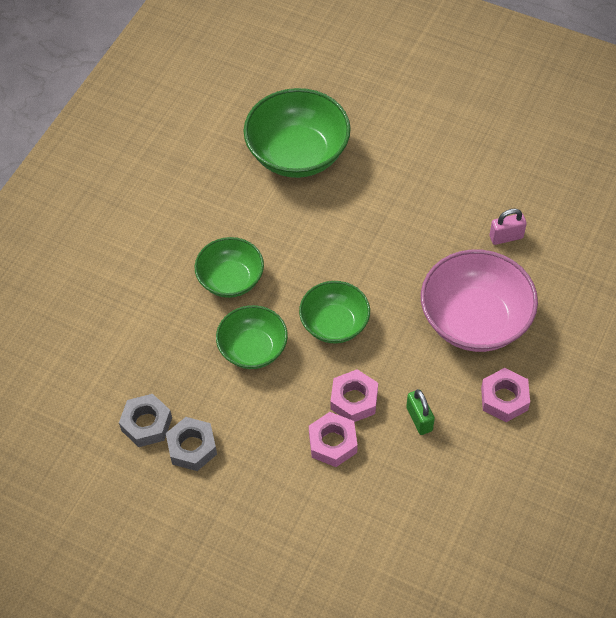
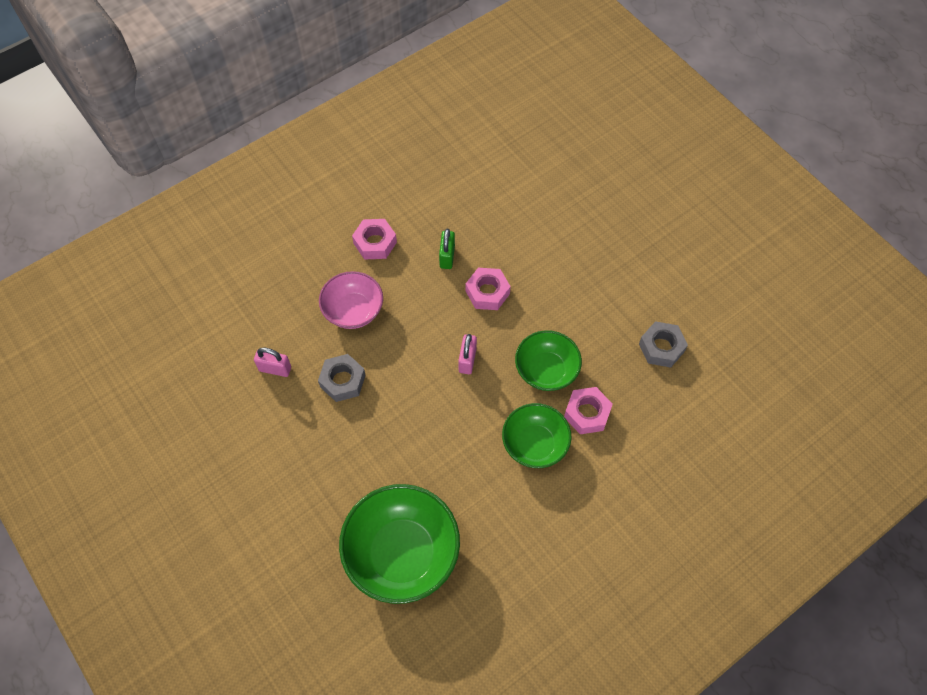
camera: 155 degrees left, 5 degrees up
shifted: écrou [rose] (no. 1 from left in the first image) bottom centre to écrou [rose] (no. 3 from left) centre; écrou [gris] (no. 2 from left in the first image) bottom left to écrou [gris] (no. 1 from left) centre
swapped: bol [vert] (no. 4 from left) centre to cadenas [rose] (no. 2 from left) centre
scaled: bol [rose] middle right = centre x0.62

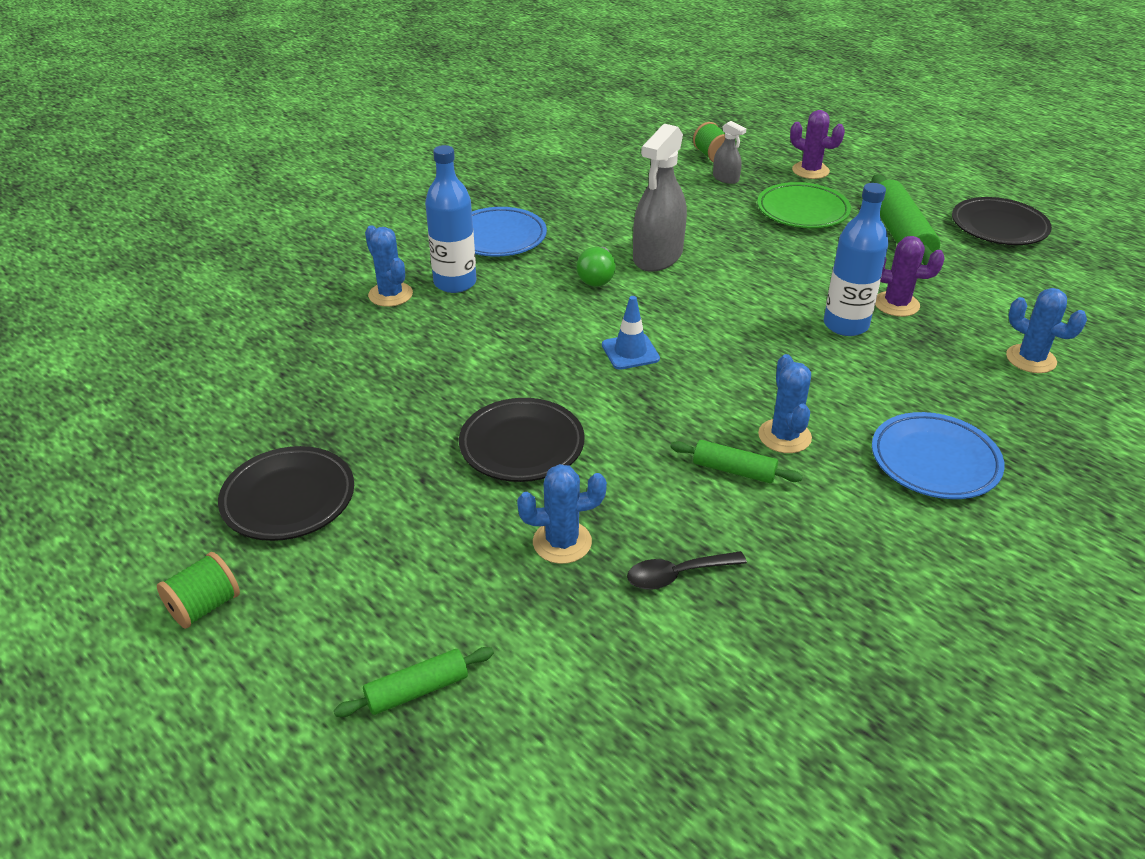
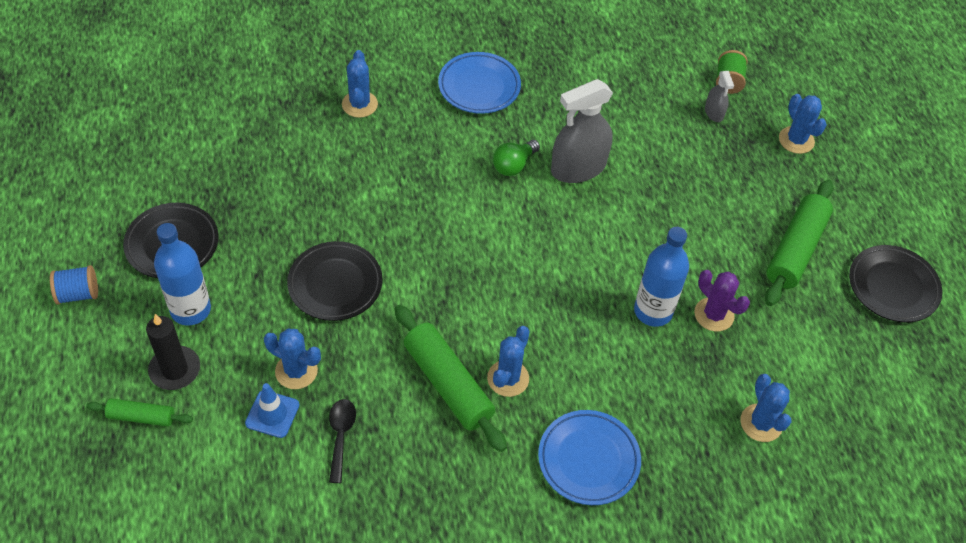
camera: 30 degrees right, 15 degrees up
gone: assiette [vert] top right
new: bougie [noir] middle left
shifted: bouteille [bleu] (no. 1 from left) top centre to middle left; cône de chantier [bleu] centre to bottom left
repainted: cactus [violet] (no. 1 from left) top right to cactus [bleu] (no. 5 from left) top right; bobine [vert] (no. 1 from left) bottom left to bobine [bleu] middle left
rotated: cuillère [noir] centre = bottom centre 75 degrees clockwise
scaled: rouleau à pâtisserie [vert] (no. 2 from left) centre = bottom centre x1.84

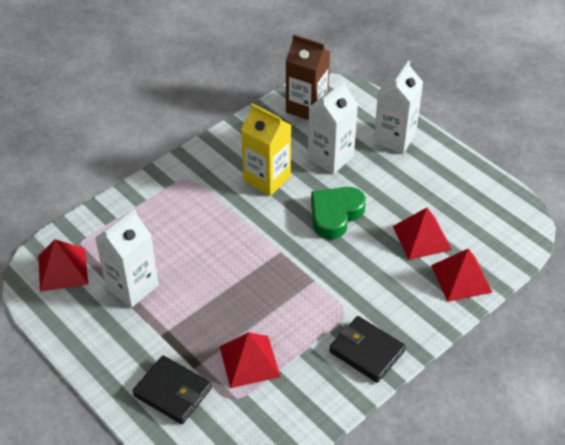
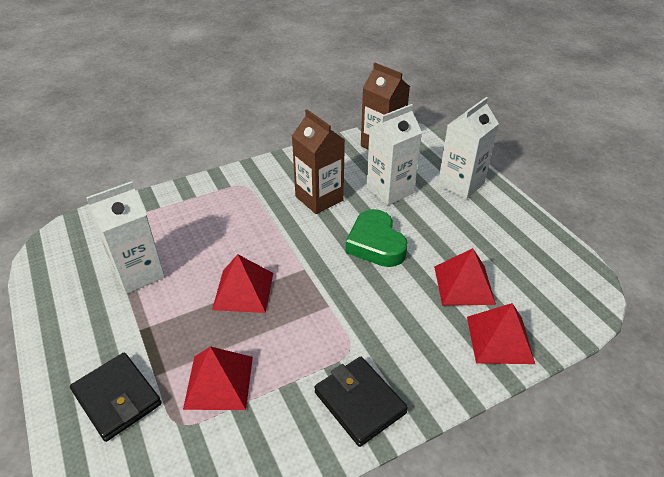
camera: 15 degrees right, 5 degrees down
shifted: pyramide [rouge] (no. 1 from left in the first image) middle left to pyramide [rouge] (no. 2 from left) centre
repainted: brique de lait [jaune] centre to brique de lait [marron] (no. 1 from left) centre
rotated: cœur [vert] centre = centre 75 degrees counterclockwise

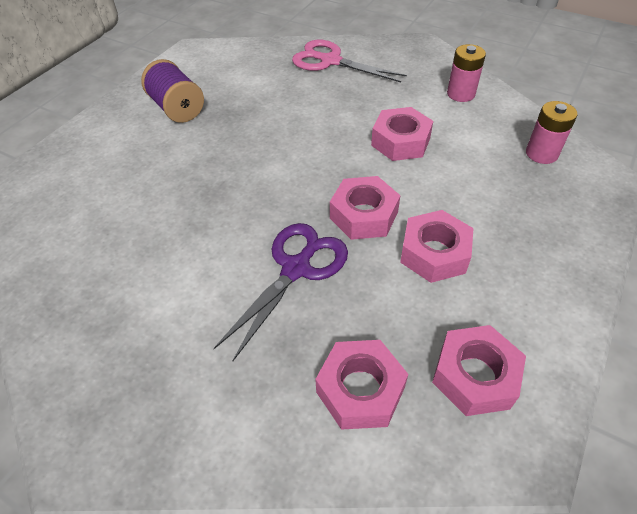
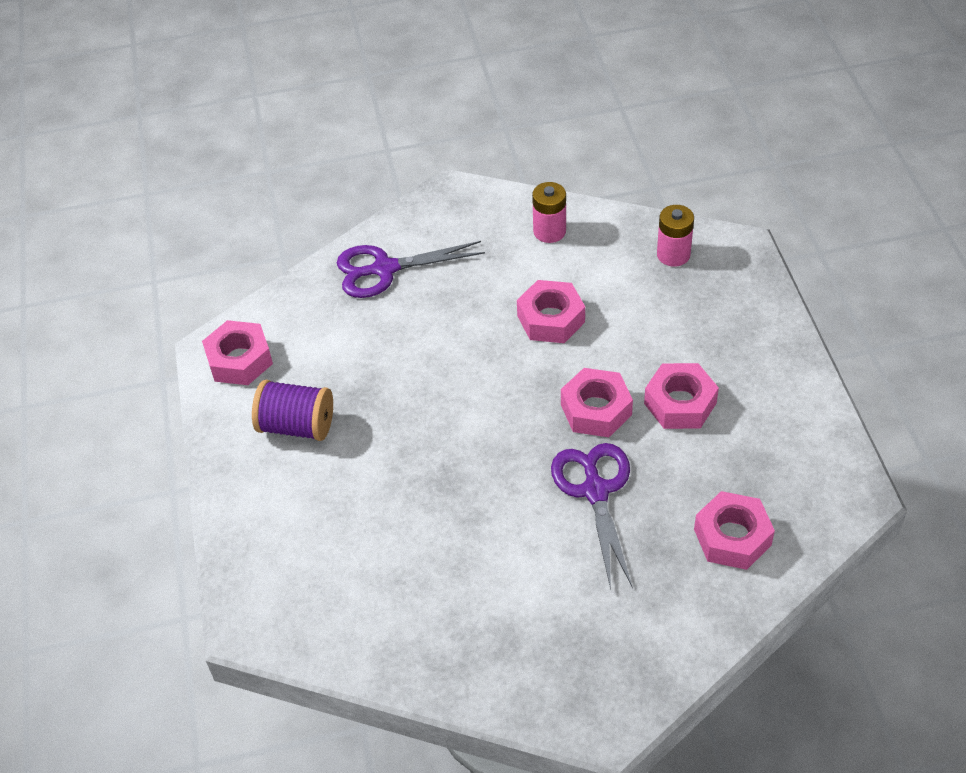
camera: 40 degrees left, 0 degrees up
shifted: écrou [rose] (no. 5 from left in the first image) bottom right to écrou [rose] (no. 1 from left) middle left
repainted: ciseaux [rose] top centre to ciseaux [violet] (no. 1 from left) centre

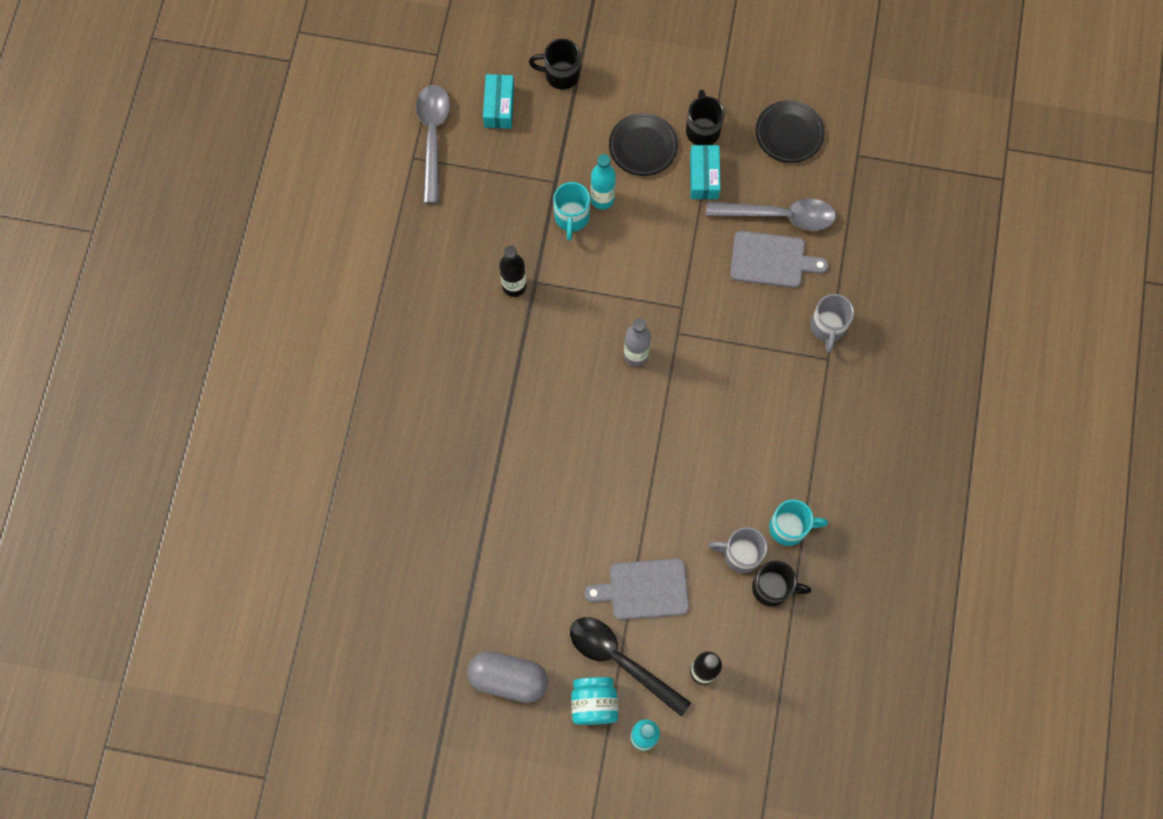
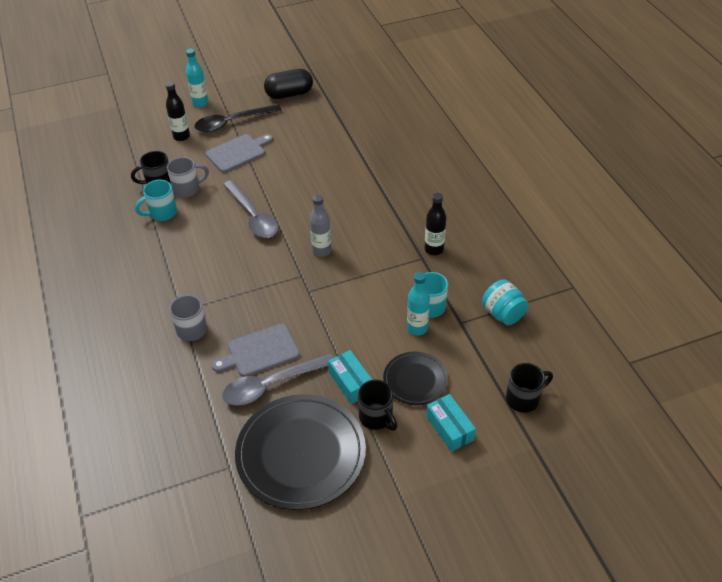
camera: 150 degrees right, 25 degrees down
shifted: boîte [turquoise] (no. 1 from left in the first image) top centre to boîte [turquoise] (no. 2 from left) bottom centre; cuillère [gris] (no. 1 from left) top centre to centre; bocal [turquoise] bottom centre to middle right
repainted: gélule [gris] bottom centre to gélule [noir] top centre
rotated: cuillère [noir] bottom centre = top left 150 degrees clockwise
scaled: assiette [noir] (no. 2 from left in the first image) top right = bottom centre x1.88

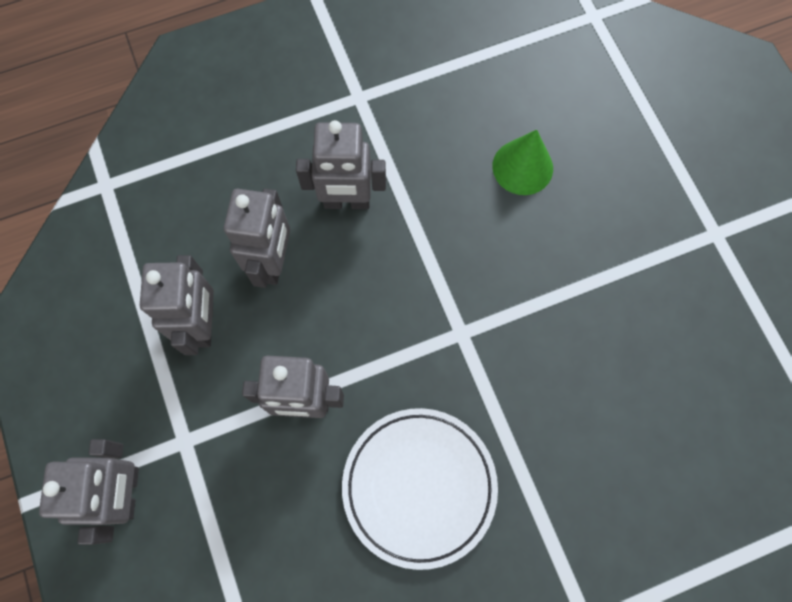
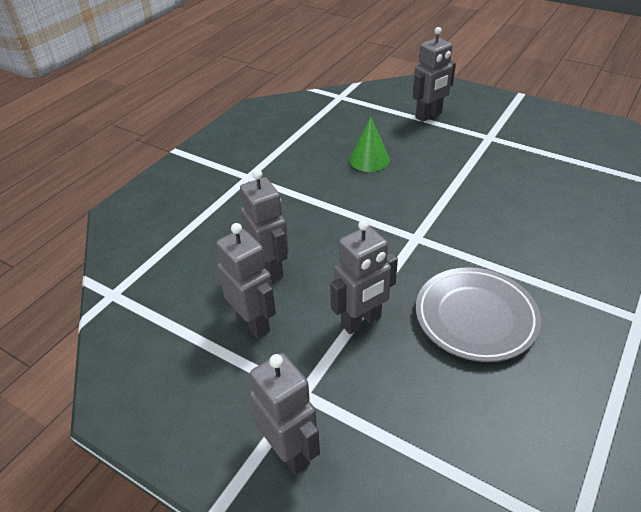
camera: 35 degrees left, 30 degrees down
shifted: robot [gris] (no. 5 from left) top centre to top right
repainted: assiette [blanc] bottom centre to assiette [gris] middle right

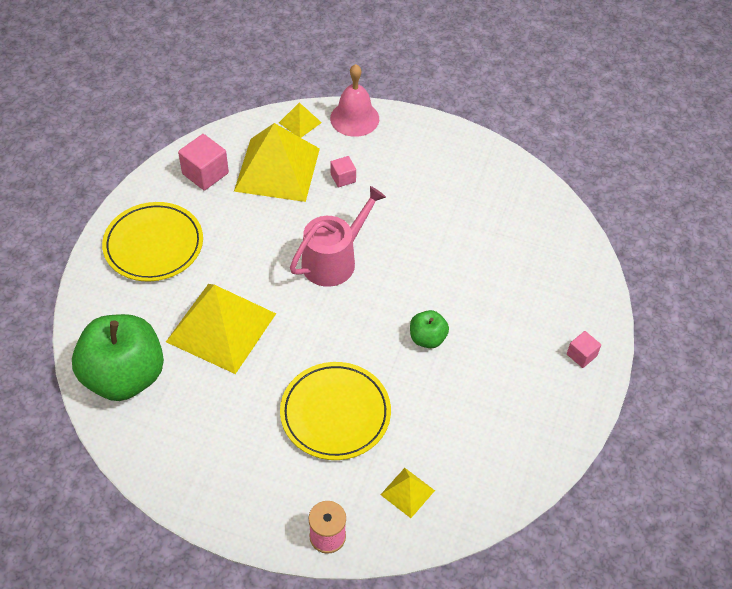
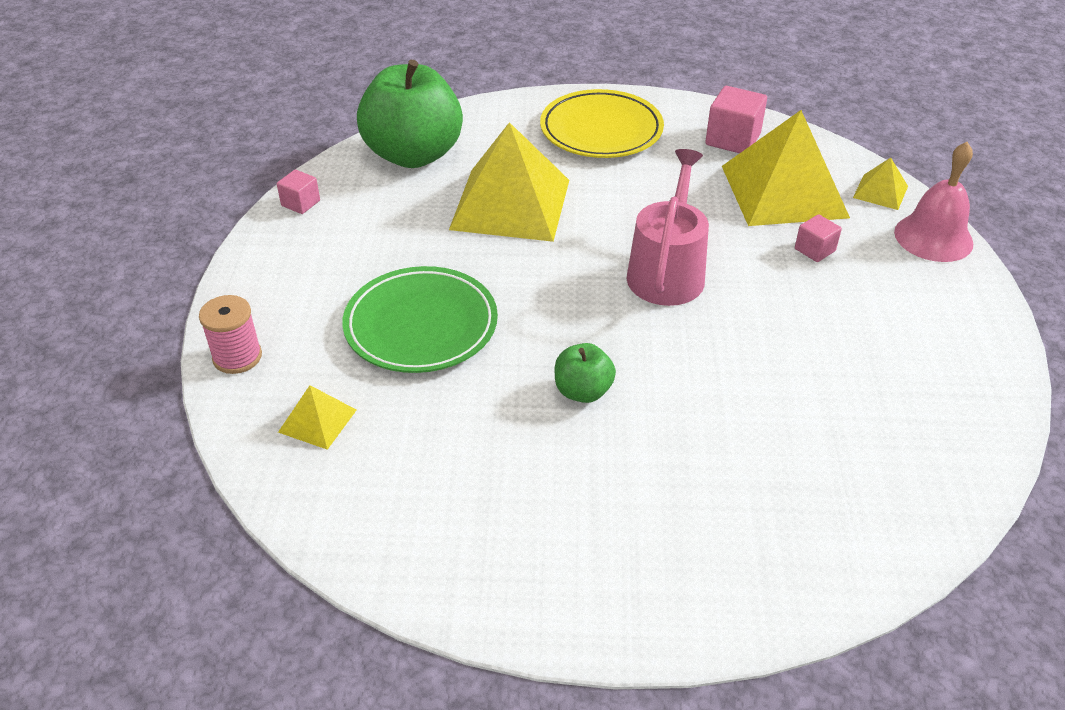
camera: 75 degrees right, 10 degrees down
shifted: cube [rose] (no. 3 from left in the first image) middle right to cube [rose] (no. 1 from left) top left
repainted: assiette [jaune] (no. 2 from left) bottom centre to assiette [vert] centre
rotated: arrosoir [rose] centre = top centre 105 degrees counterclockwise

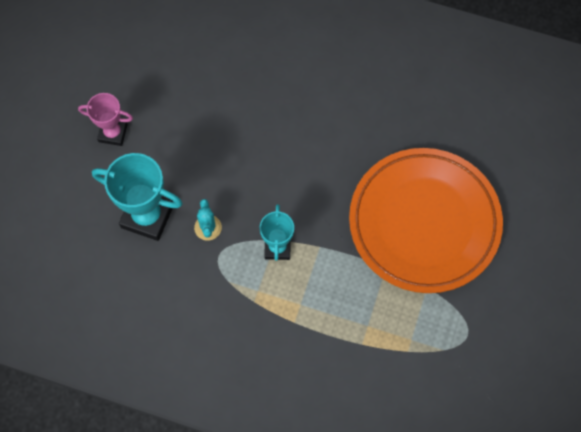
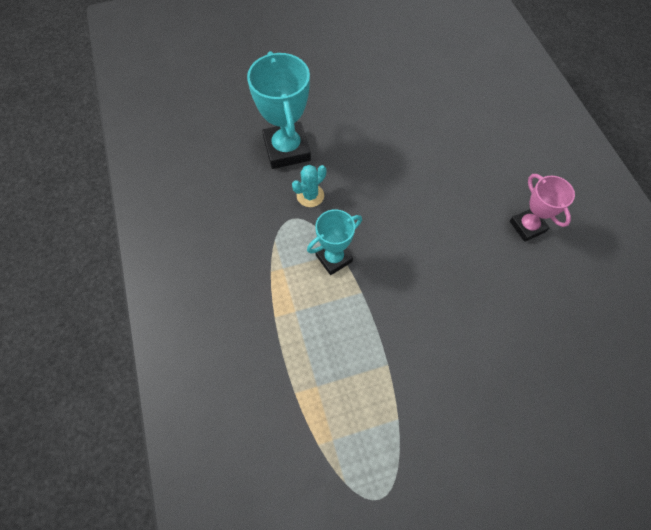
camera: 55 degrees right, 5 degrees down
gone: assiette [orange] middle right
shifted: trophée [rose] top left to middle right

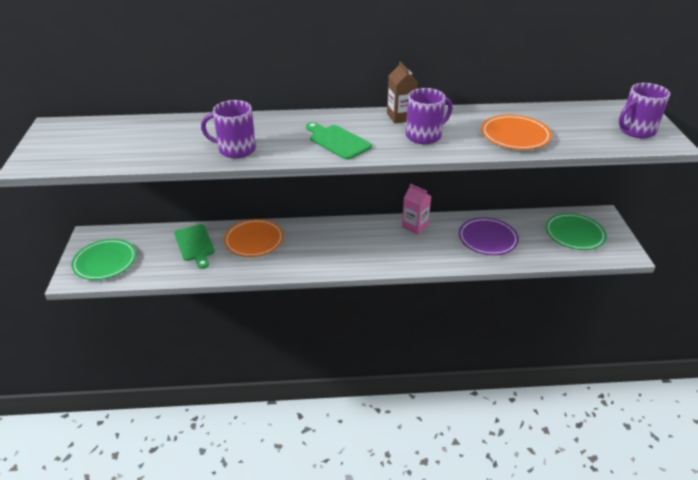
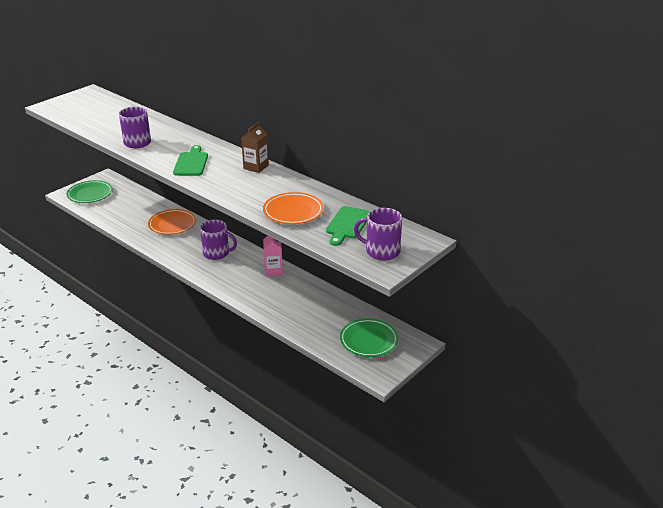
camera: 45 degrees right, 5 degrees down
gone: assiette [violet] middle right
shifted: tasse [violet] (no. 2 from left) top centre to middle left; planche à découper [vert] (no. 1 from left in the first image) middle left to planche à découper [vert] (no. 2 from left) centre

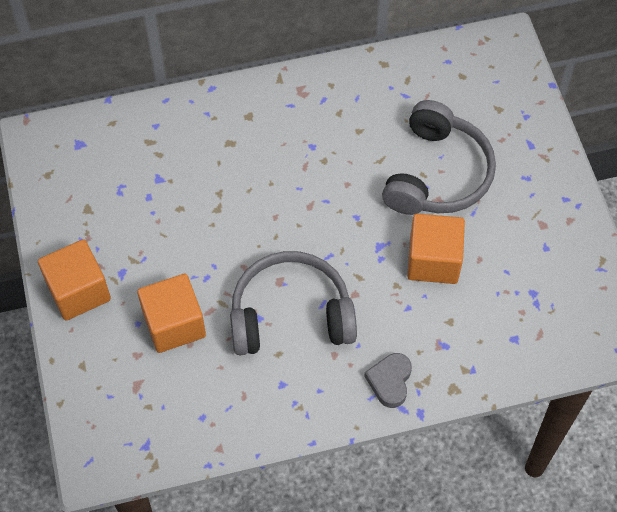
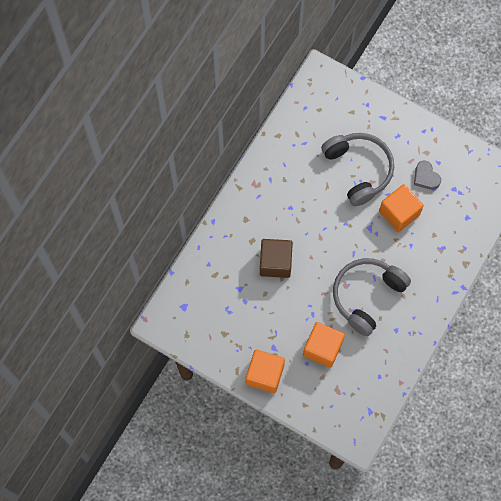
camera: 45 degrees left, 10 degrees up
new: cube [marron] centre
shifted: cœur [gris] bottom centre to middle right

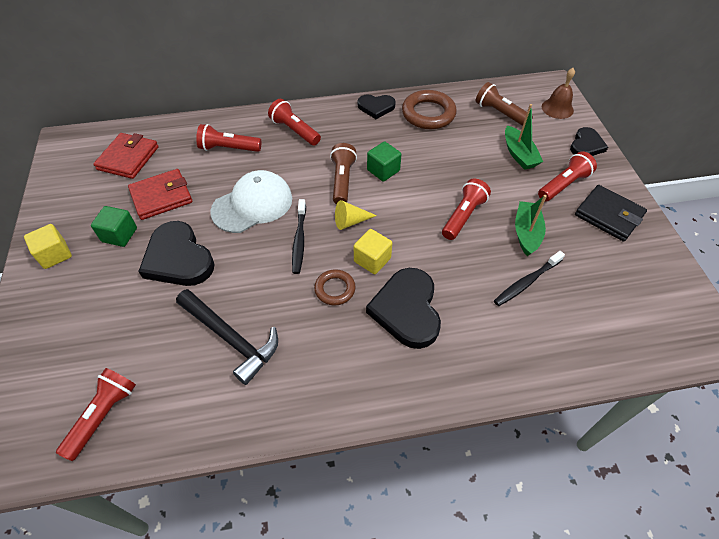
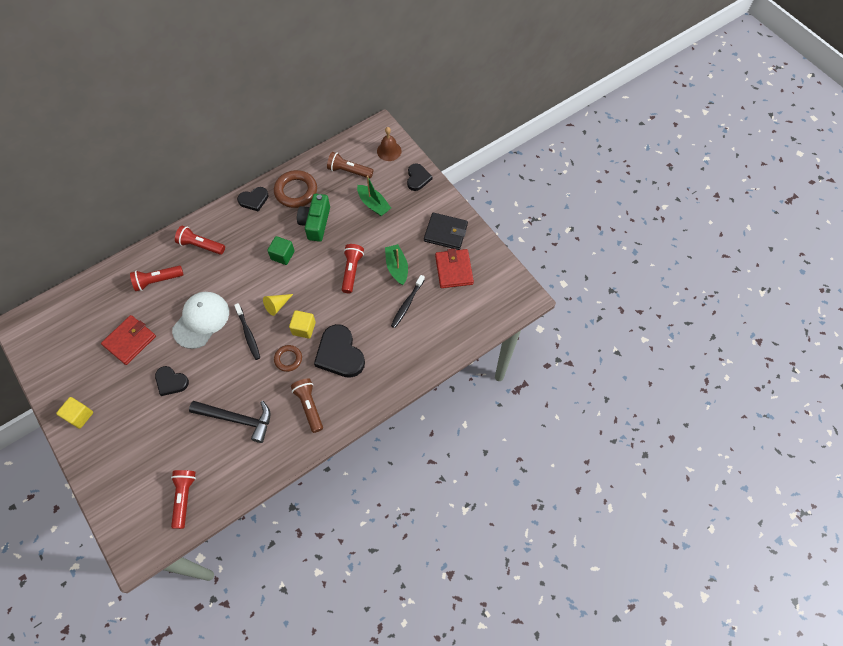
camera: 25 degrees left, 10 degrees up
gone: lampe de poche [rouge] (no. 5 from left) top right; cube [vert] (no. 1 from left) middle left
new: appareil photo [vert] centre
shifted: portefeuille [rouge] (no. 1 from left in the first image) top left to portefeuille [rouge] (no. 2 from left) centre; lampe de poche [marron] (no. 1 from left) top centre to centre
scaled: cœur [noir] (no. 1 from left) middle left = middle left x0.60

